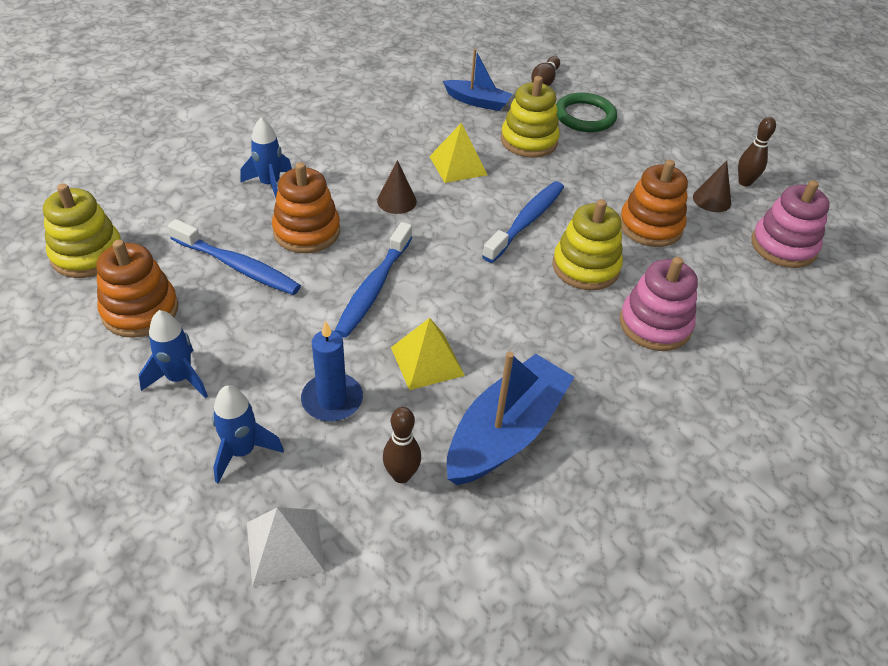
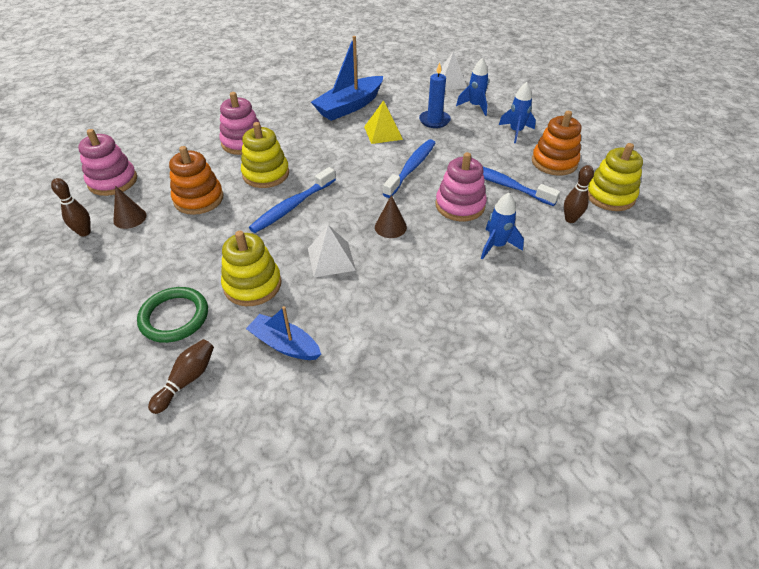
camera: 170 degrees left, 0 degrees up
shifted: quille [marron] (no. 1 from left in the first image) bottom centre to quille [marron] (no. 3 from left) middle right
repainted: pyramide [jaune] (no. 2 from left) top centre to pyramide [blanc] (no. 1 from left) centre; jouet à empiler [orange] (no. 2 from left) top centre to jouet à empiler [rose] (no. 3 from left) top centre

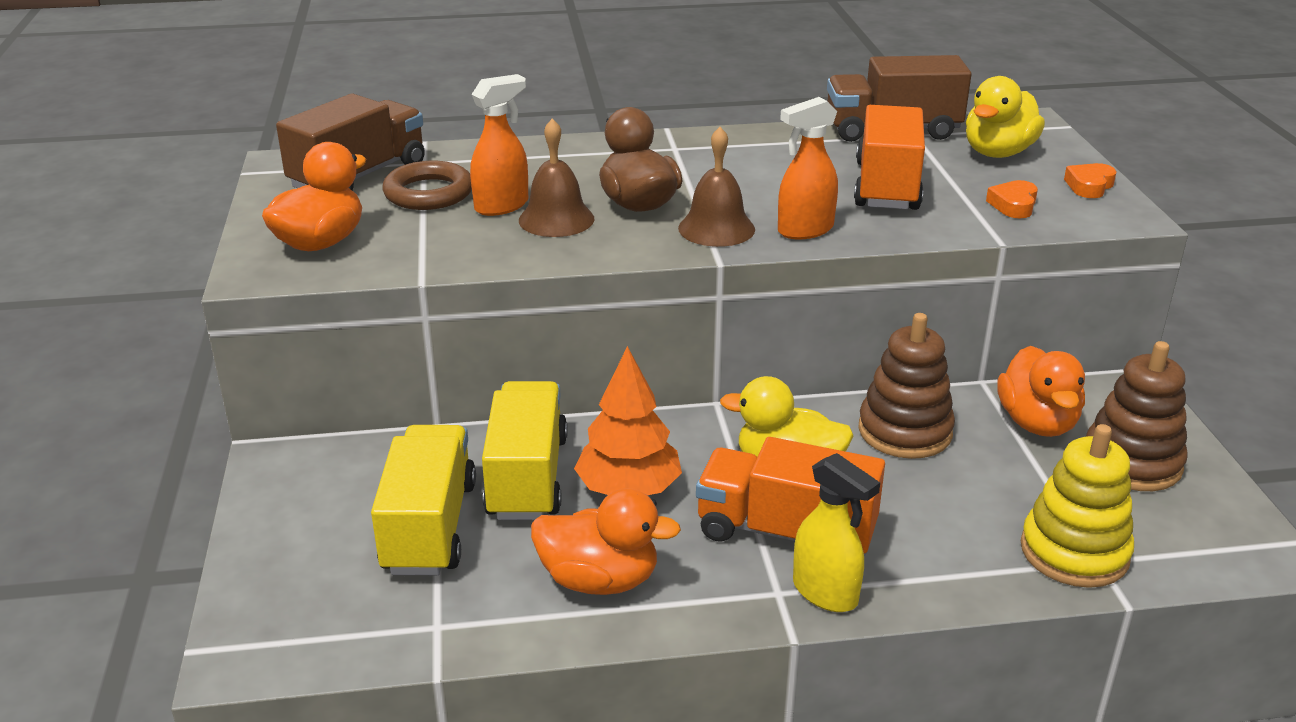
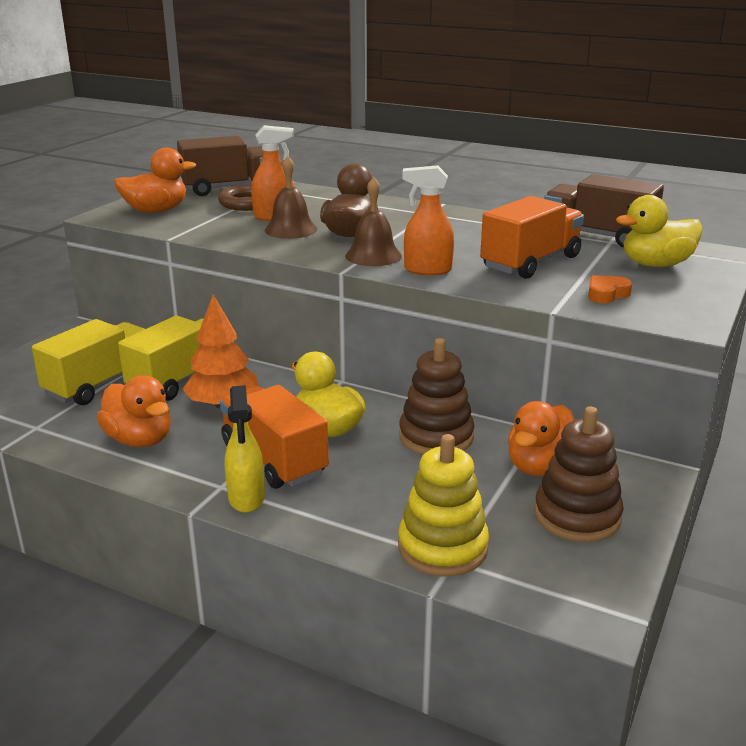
camera: 35 degrees right, 5 degrees down
gone: cœur [orange] (no. 2 from left) top right

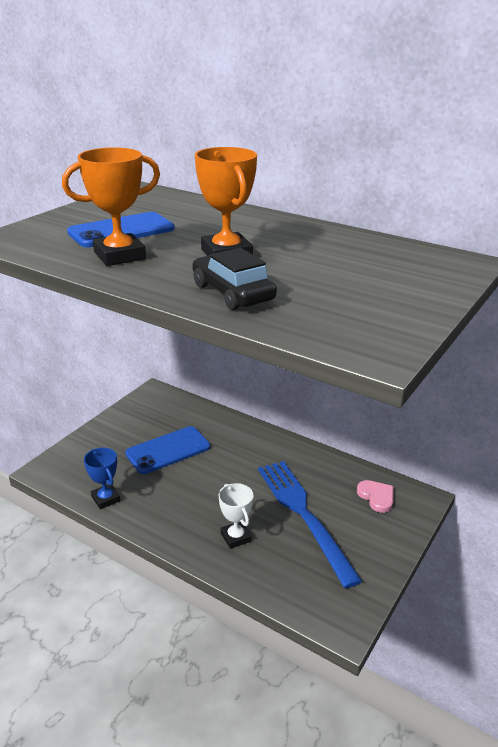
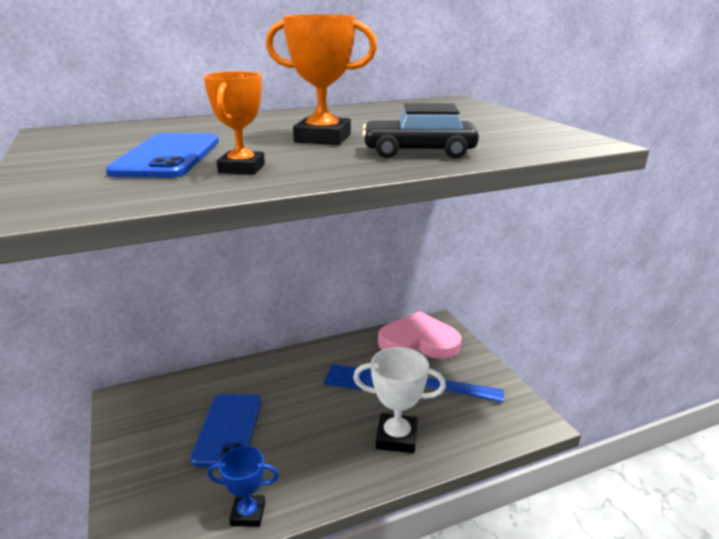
camera: 55 degrees left, 5 degrees down
scaled: trophée [orange] (no. 1 from left) top left = top left x0.66; cœur [rose] middle right = centre x2.09; trophée [blanc] bottom centre = bottom centre x1.50

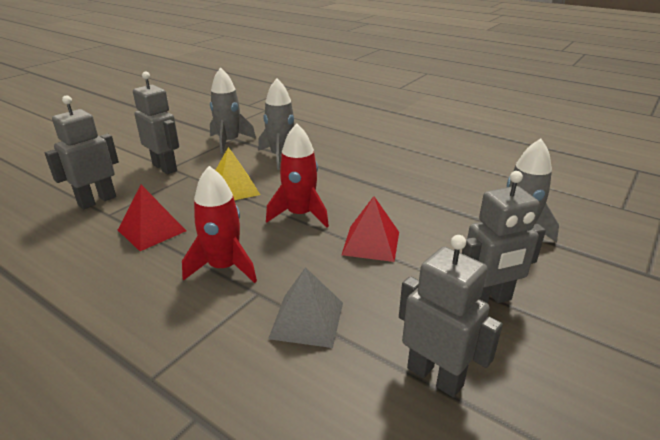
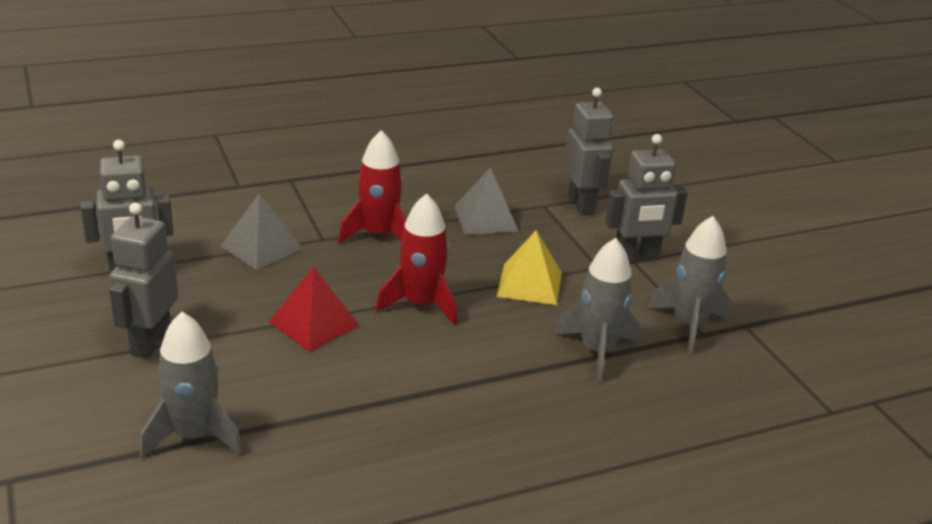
camera: 120 degrees right, 0 degrees up
repainted: pyramide [rouge] (no. 1 from left) middle left to pyramide [gris] (no. 2 from left) centre

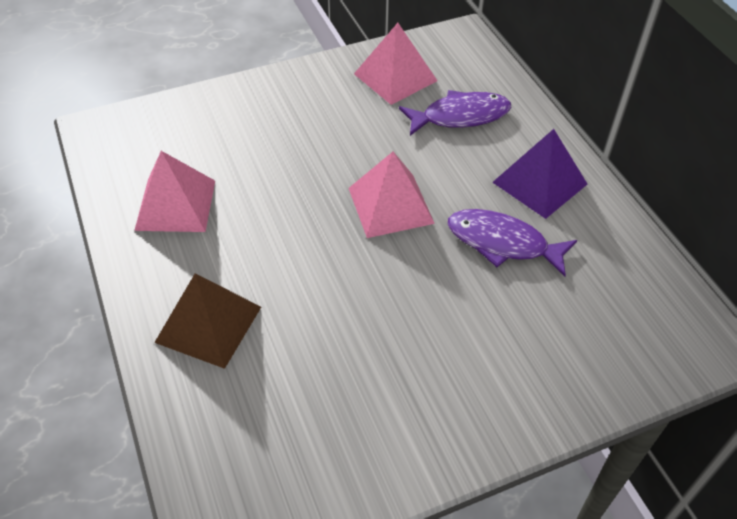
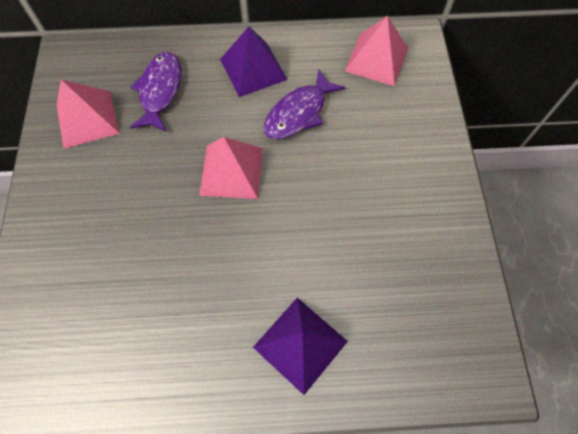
camera: 70 degrees left, 15 degrees up
shifted: pyramide [rose] (no. 1 from left in the first image) middle left to pyramide [rose] (no. 3 from left) top centre
repainted: pyramide [marron] middle left to pyramide [violet] (no. 2 from left) bottom centre

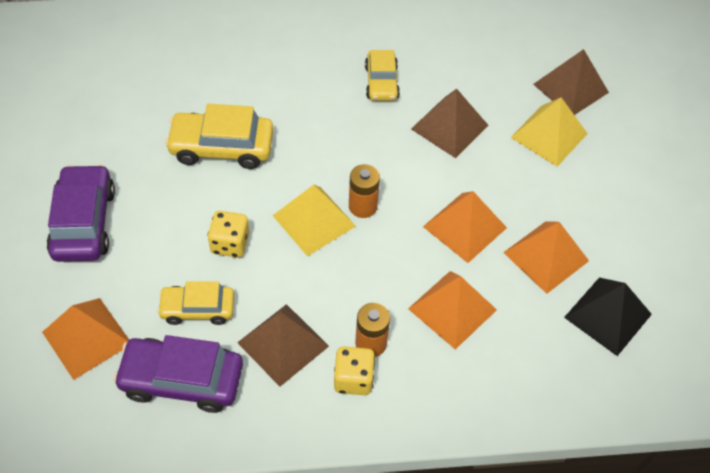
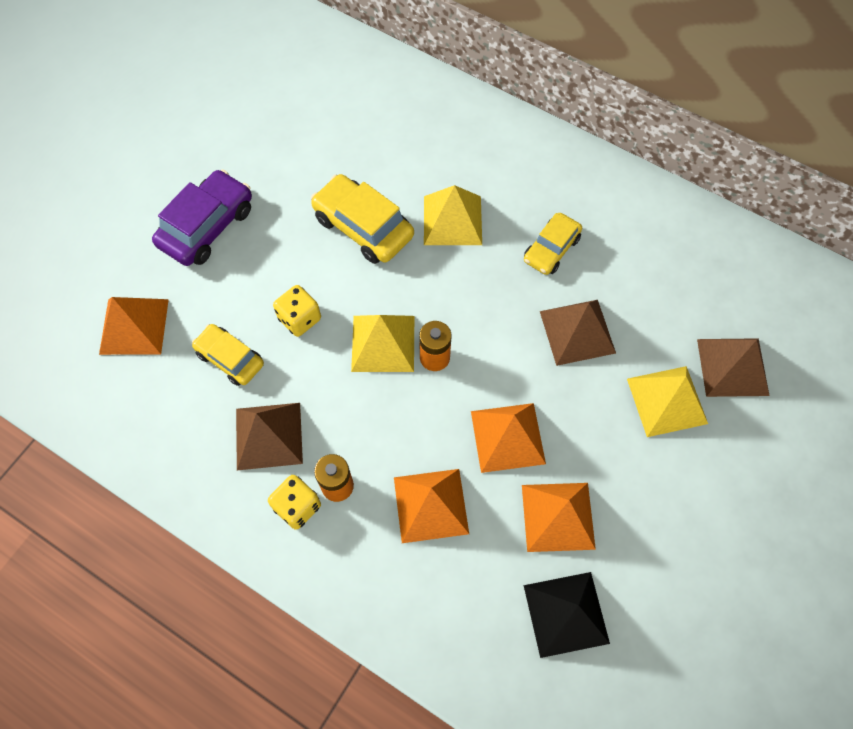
camera: 40 degrees right, 10 degrees up
gone: voiture [violet] (no. 2 from left) bottom left
new: pyramide [jaune] (no. 2 from left) top centre

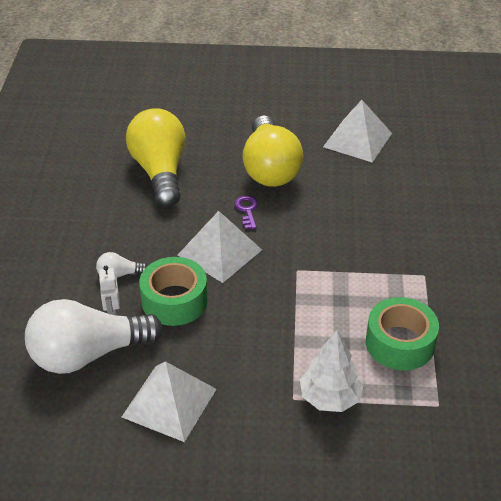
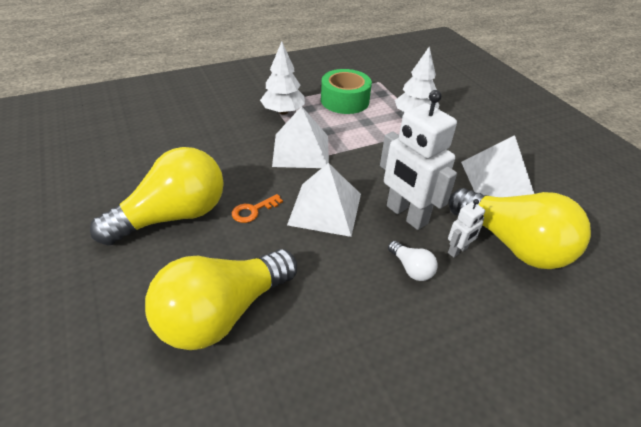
camera: 120 degrees left, 0 degrees up
new: arbre [blanc] (no. 1 from left) top centre
shifted: pyramide [blanc] (no. 3 from left in the first image) top right to pyramide [blanc] (no. 1 from left) top centre
swapped: ruban adhésif [vert] (no. 1 from left) centre to robot [blanc] (no. 1 from left) centre
repainted: clé [violet] centre to clé [orange] centre; ampoule [blanc] (no. 1 from left) bottom left to ampoule [jaune] (no. 3 from left) middle right

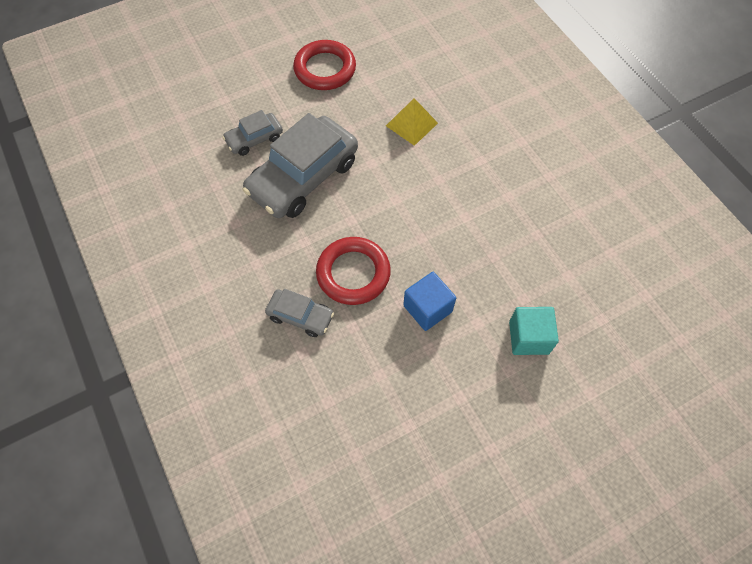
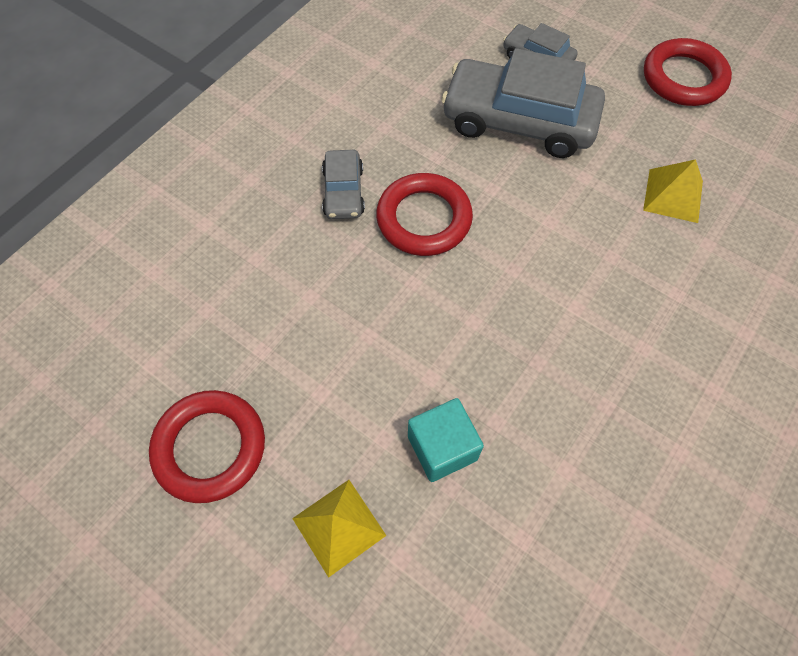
camera: 65 degrees right, 0 degrees up
gone: cube [bleu] centre
new: anneau [rouge] (no. 1 from left) bottom left; pyramide [jaune] (no. 1 from left) bottom centre

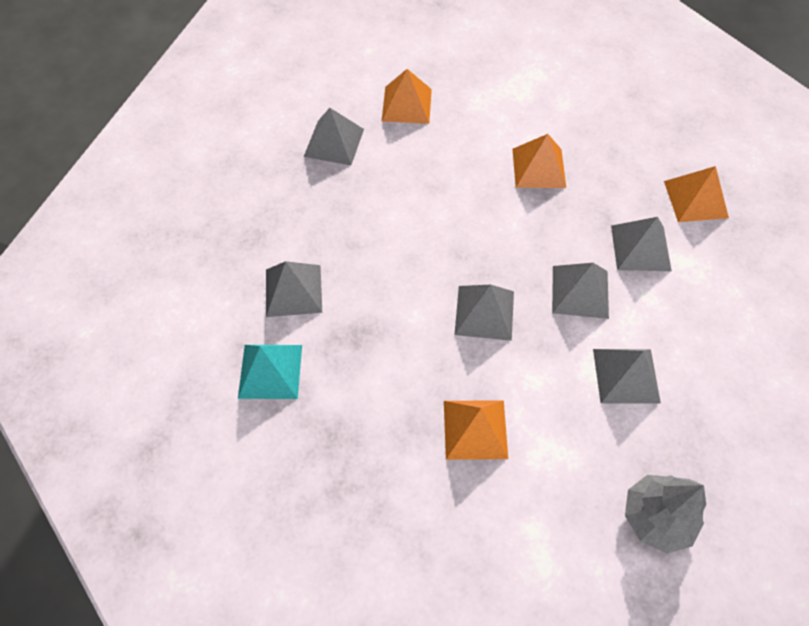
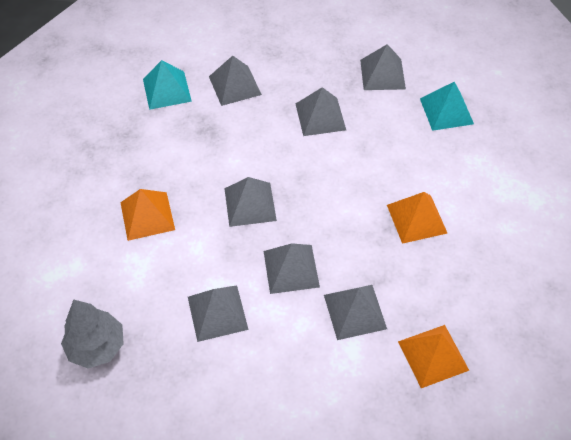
camera: 75 degrees right, 5 degrees down
new: pyramide [gris] (no. 5 from left) top centre
repainted: pyramide [orange] (no. 1 from left) top centre to pyramide [turquoise] (no. 2 from left) top right

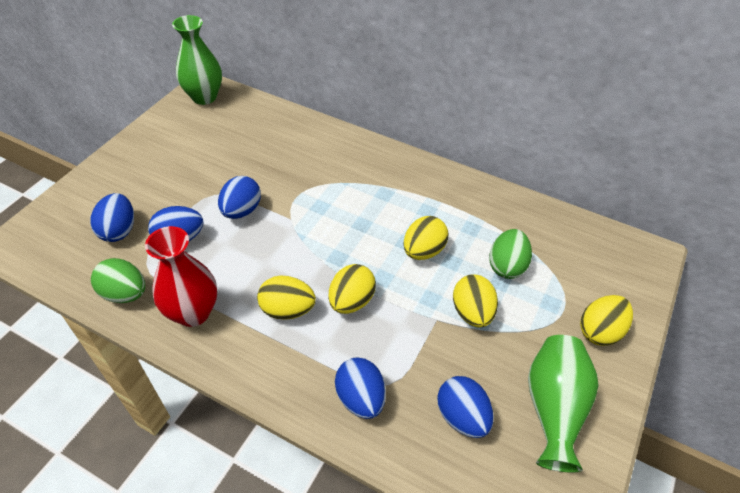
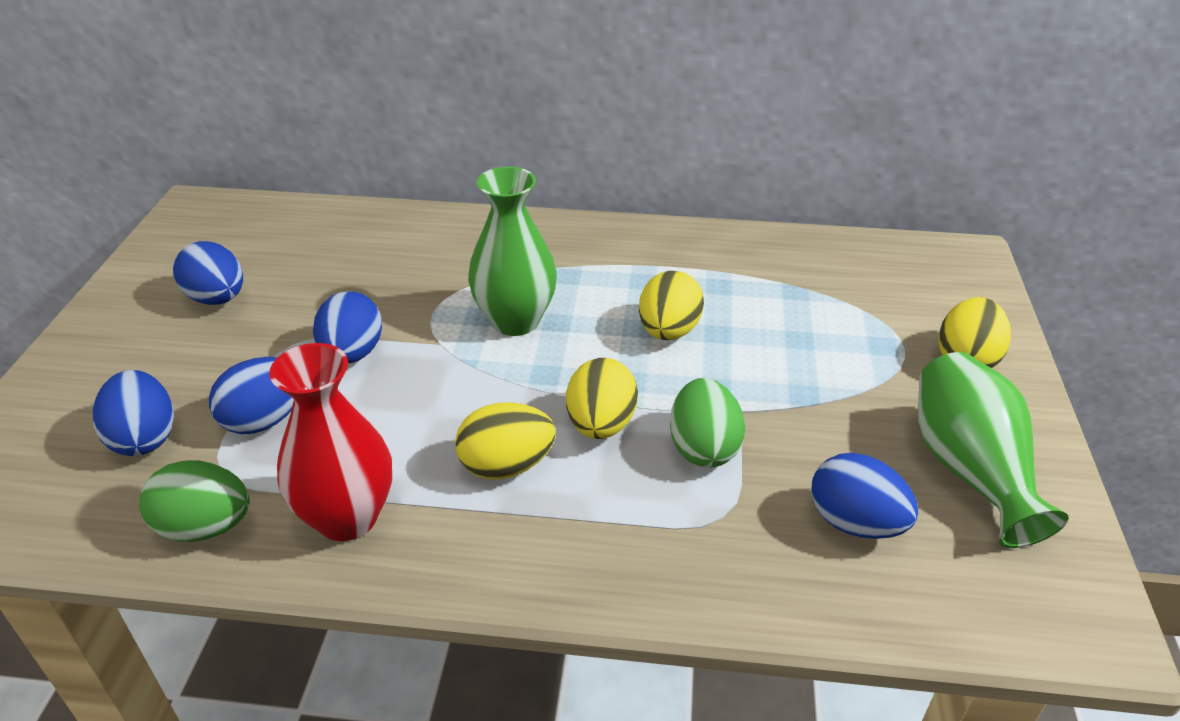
camera: 20 degrees left, 10 degrees down
gone: œuf [jaune] (no. 4 from left) centre
shifted: vase [vert] (no. 1 from left) top left to centre; œuf [vert] (no. 2 from left) middle right to centre; œuf [bleu] (no. 4 from left in the first image) bottom centre to œuf [bleu] (no. 2 from left) middle left

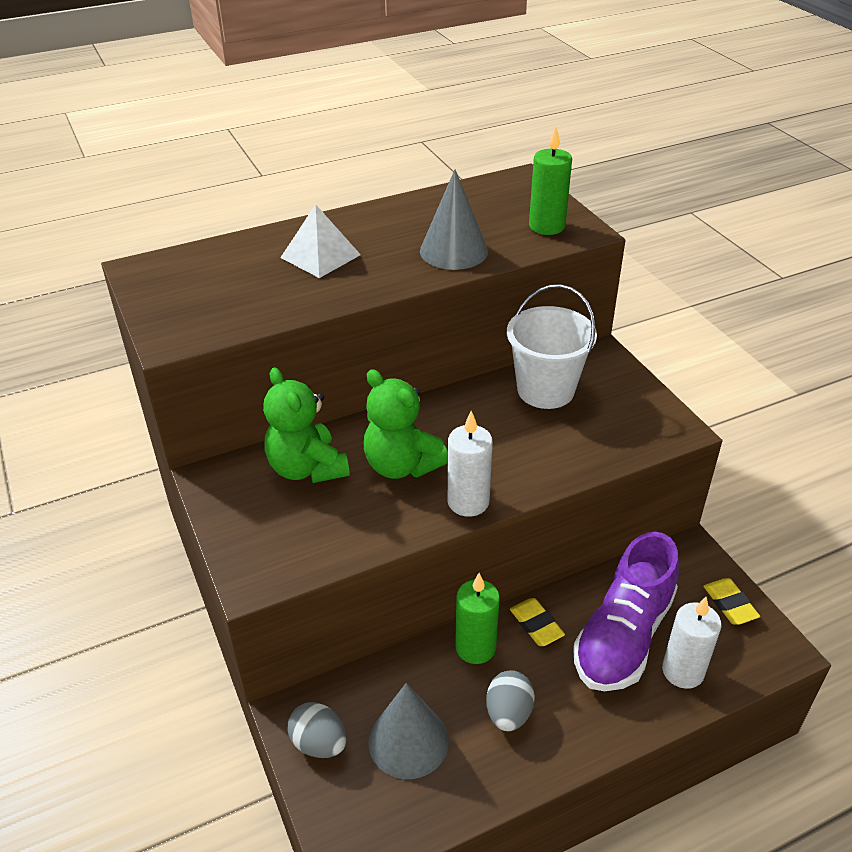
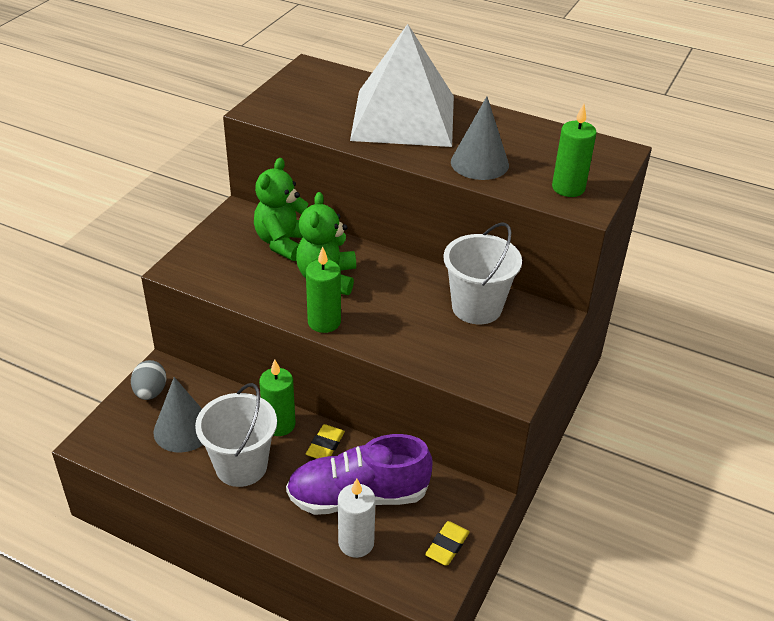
camera: 50 degrees right, 0 degrees up
swapped: œuf [gris] (no. 2 from left) bottom centre to seau [blanc] (no. 1 from left) bottom left
repainted: bougie [blanc] (no. 1 from left) centre to bougie [vert] (no. 2 from left) centre
scaled: pyramide [blanc] top centre = top centre x2.17

